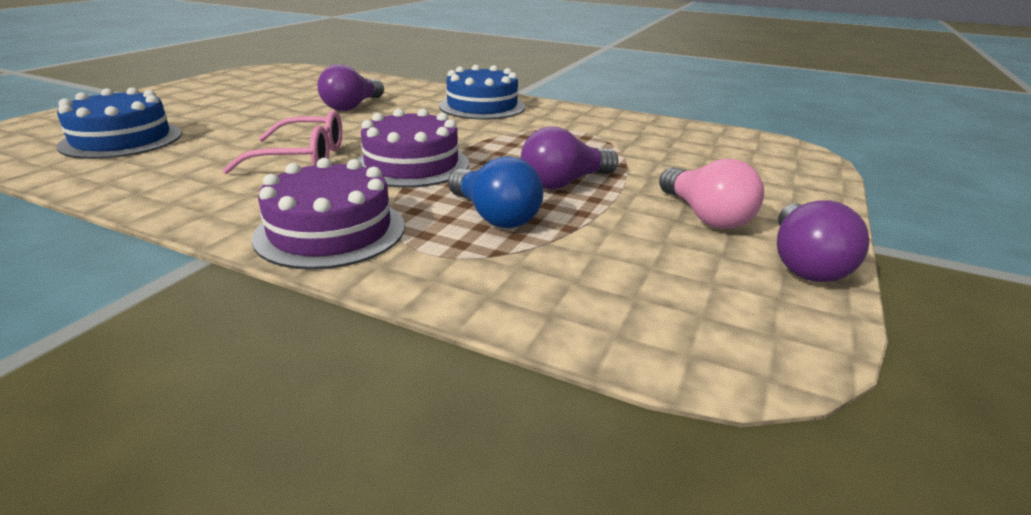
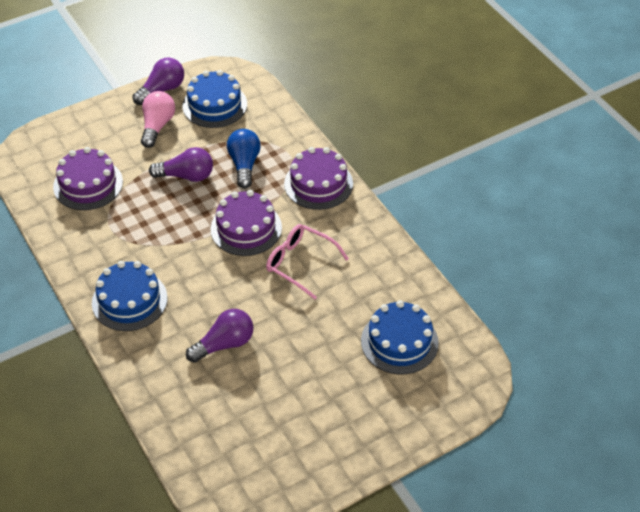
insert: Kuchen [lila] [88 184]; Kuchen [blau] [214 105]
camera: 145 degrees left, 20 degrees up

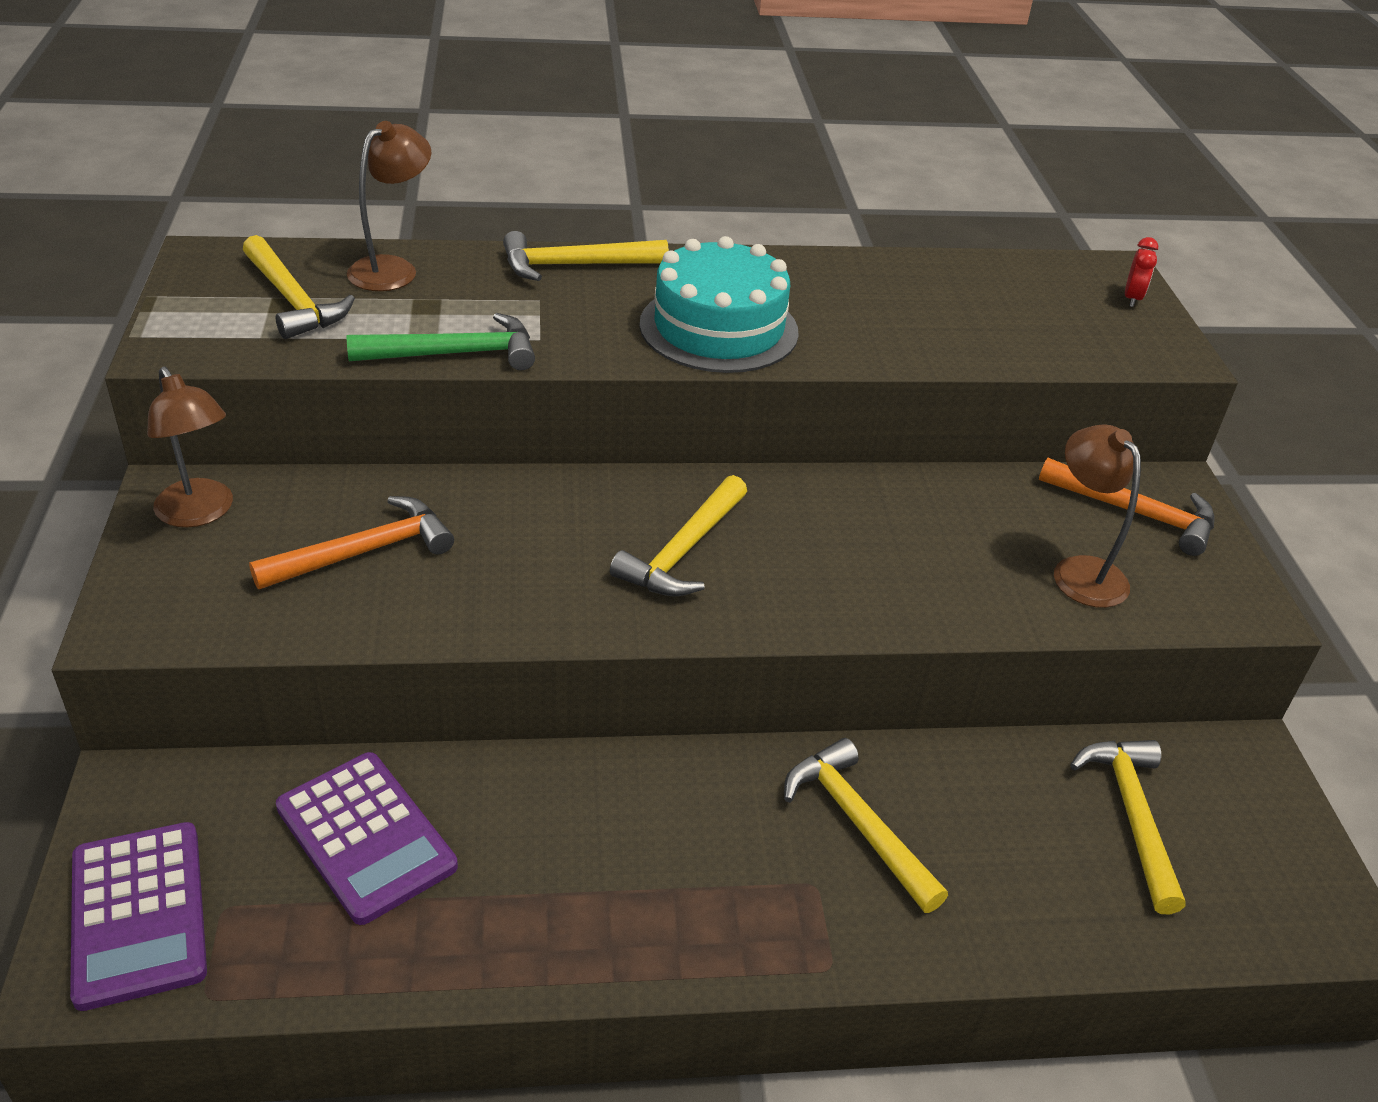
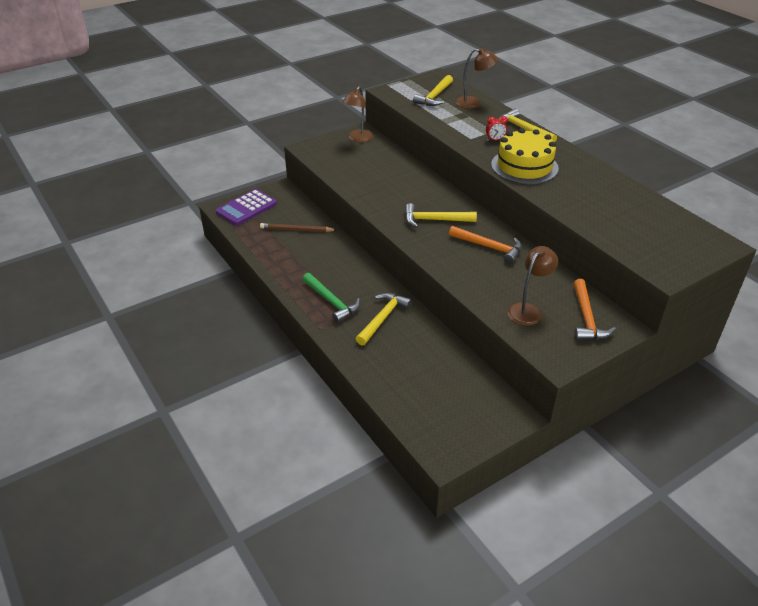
delete: Hammer [gelb] [1131 816]
move: Hammer [orange] [364 551] to [489 247]; Hammer [grün] [455 354] to [331 302]; Wecker [rot] [1132 298] to [495 140]
replace: Taschenrechner [lila] [365 837] to Bleistift [braun] [297 230]
recolor: Kuchen [türkis] [719 328] to Kuchen [gelb] [524 166]
camera: 65 degrees right, 0 degrees up

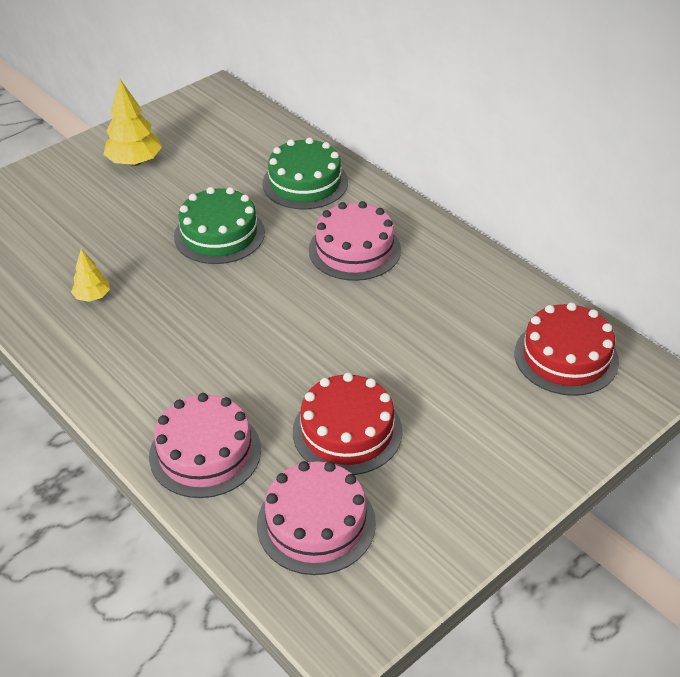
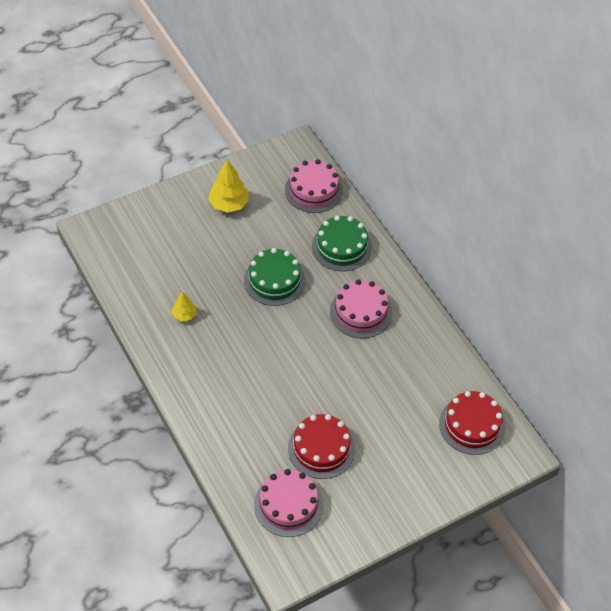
move: Kuchen [rosa] [205 452] to [313 190]
camera: 10 degrees right, 10 degrees up

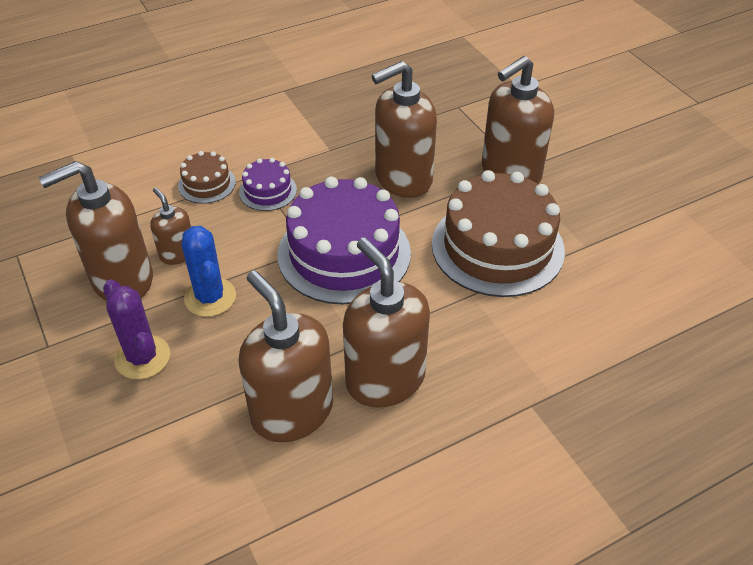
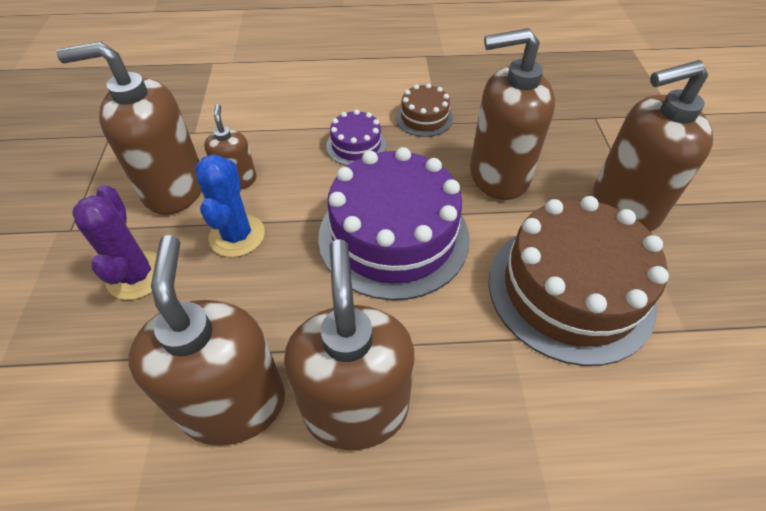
move: Kuchen [braun] [207 184] to [424 118]
camera: 25 degrees right, 5 degrees up

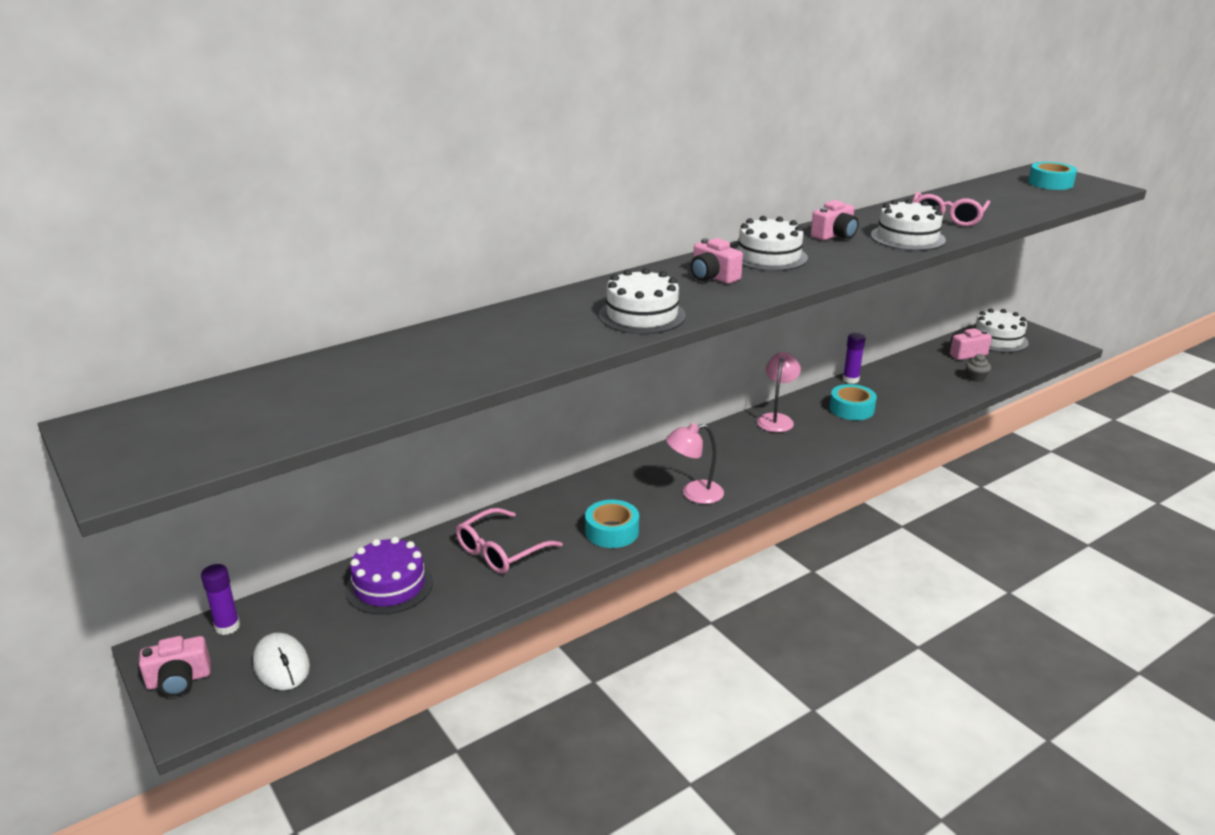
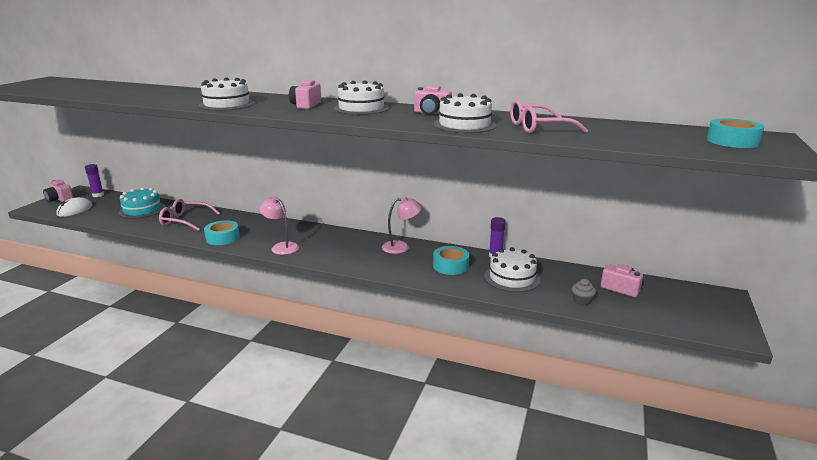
move: Kuchen [weiß] [997 339] to [512 277]
recolor: Kuchen [lila] [389 586] to Kuchen [türkis] [142 210]
camera: 55 degrees right, 5 degrees down

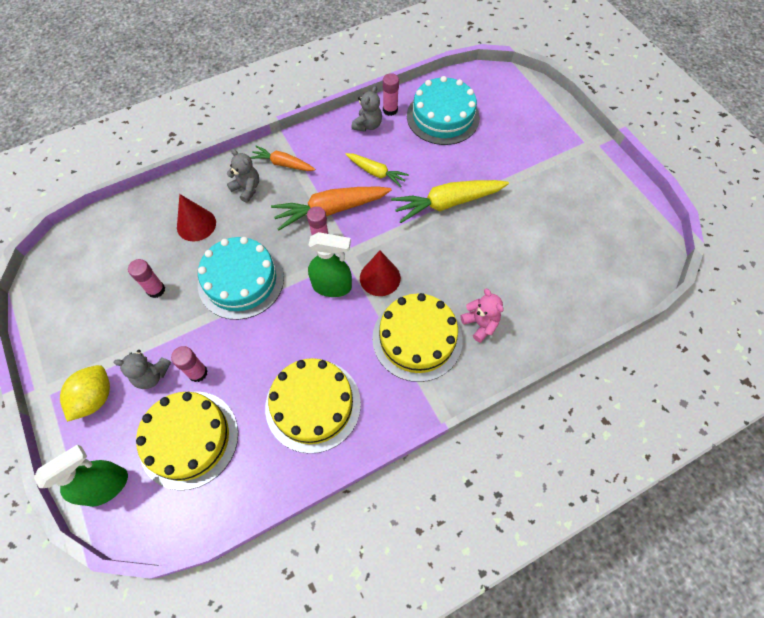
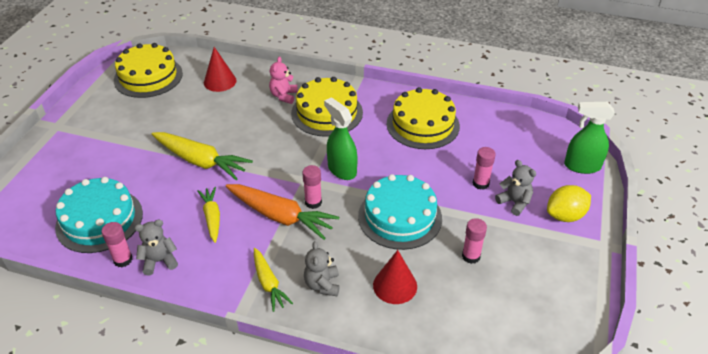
move: Kuchen [gelb] [189 439] to [148 77]; Kegel [rot] [380 278] to [220 81]
recolor: Karotte [orange] [283 164] to Karotte [gelb] [268 283]
camera: 135 degrees left, 20 degrees down

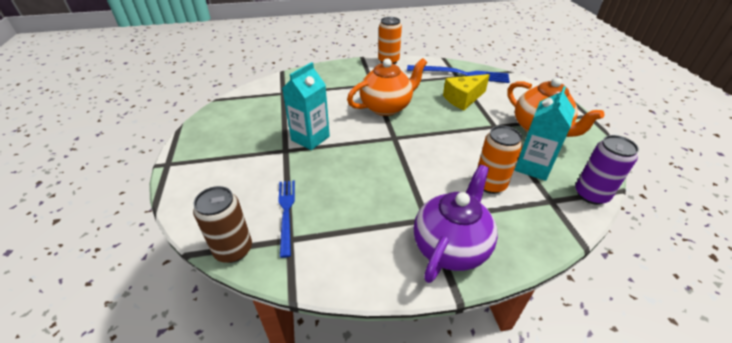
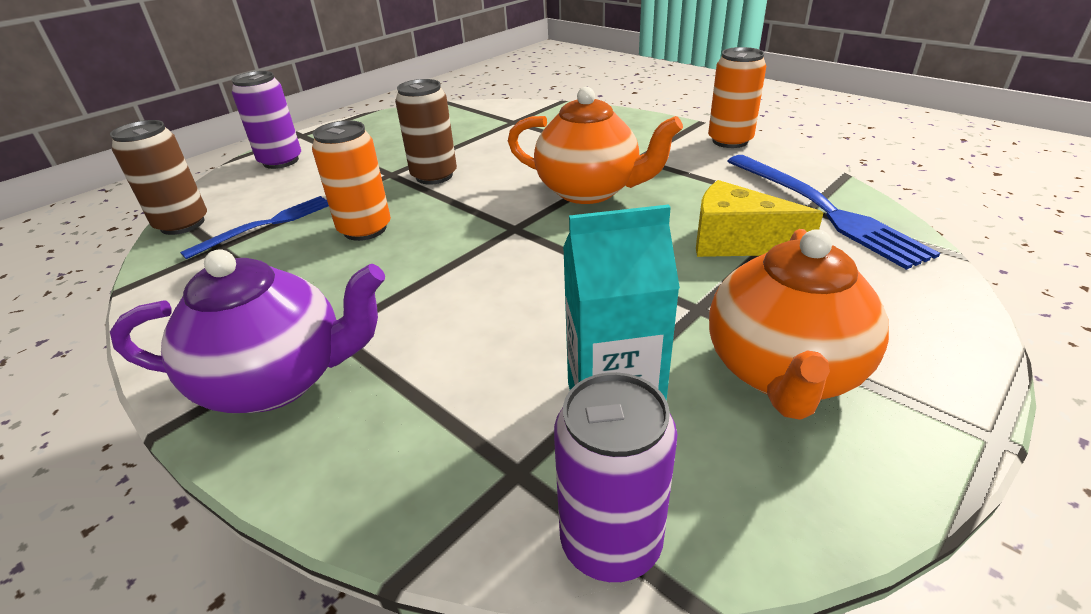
insert: Dose [lila] [281 161]
move: Dose [orange] [490 184] to [365 229]
replace: Getränkekarton [türkis] [310 138] to Dose [braun] [434 176]
camera: 55 degrees right, 5 degrees down

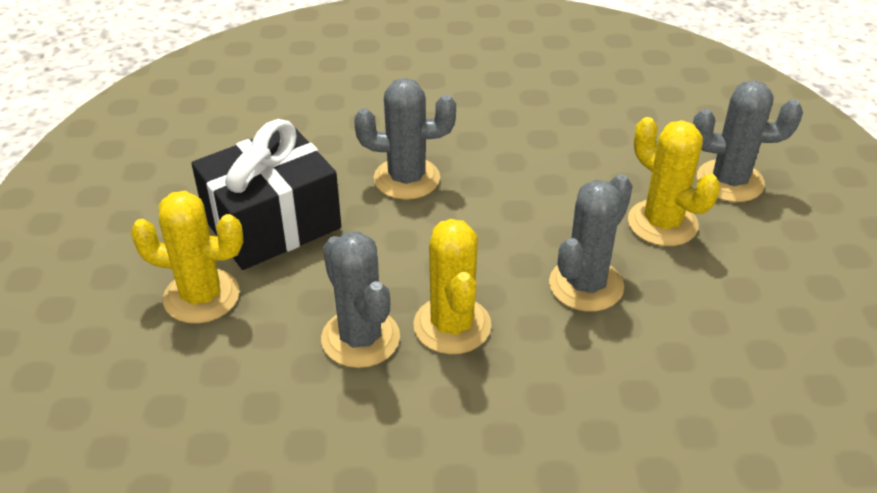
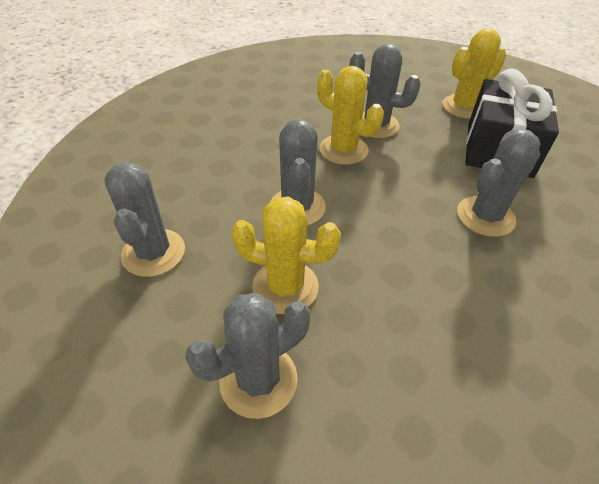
insert: Kaktus [grau] [153 252]
camera: 140 degrees right, 5 degrees up

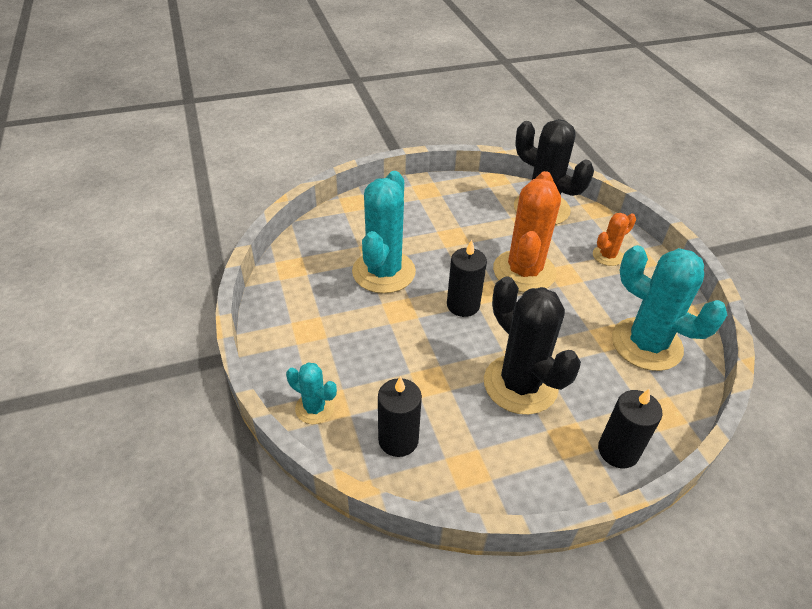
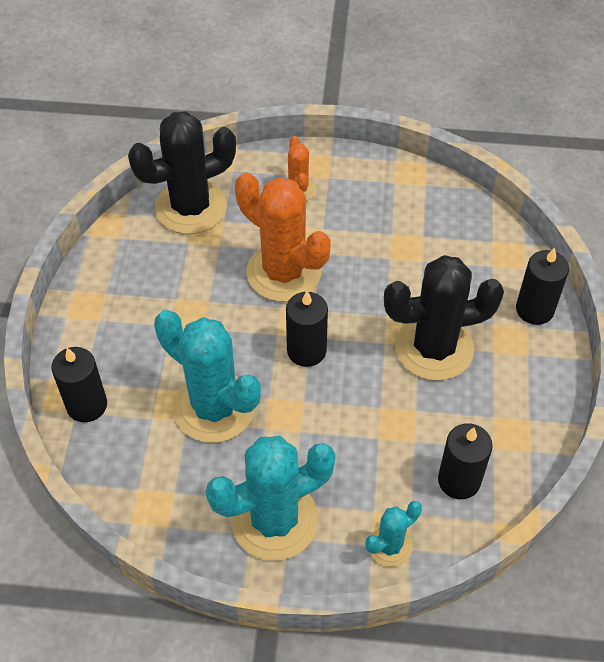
insert: Kerze [schwarz] [87 405]
move: Kaktus [türkis] [646 344] to [274 520]
camera: 65 degrees left, 10 degrees up

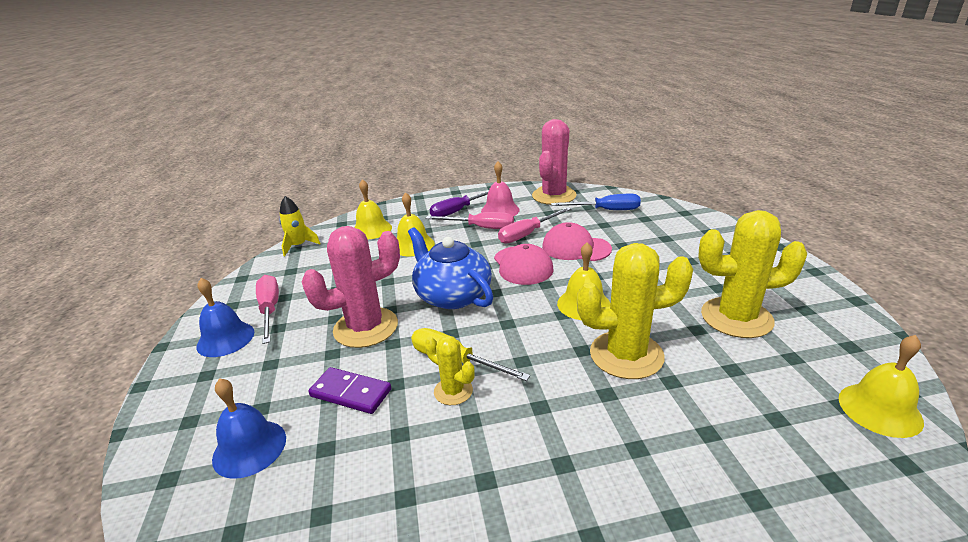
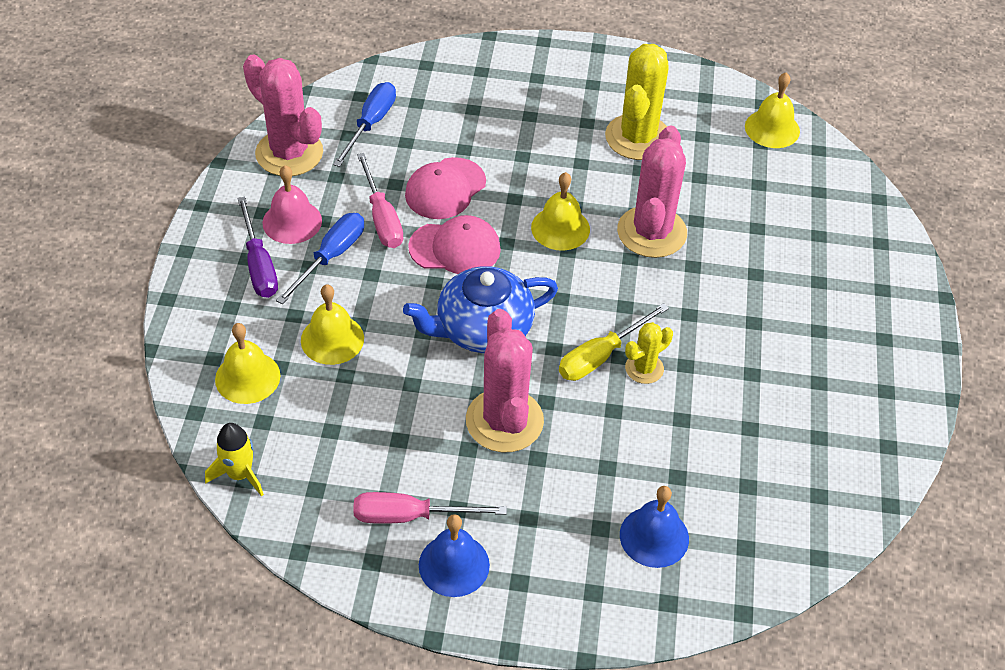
delete: Dominostein [lila] [351 393]
recolor: Schraubenzieher [rosa] [480 228] to Schraubenzieher [blau] [331 257]; Kaktus [gelb] [626 355] to Kaktus [rosa] [651 232]
camera: 75 degrees left, 20 degrees up

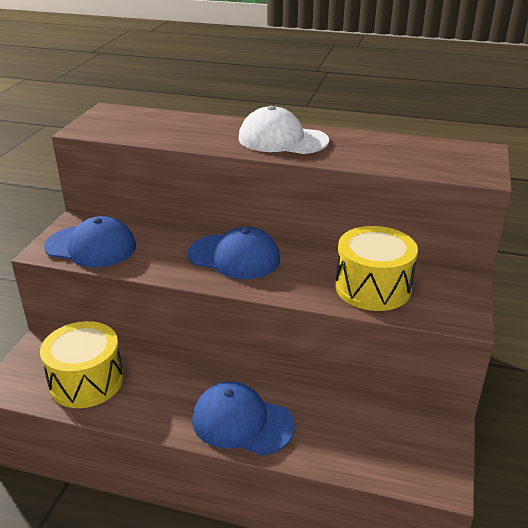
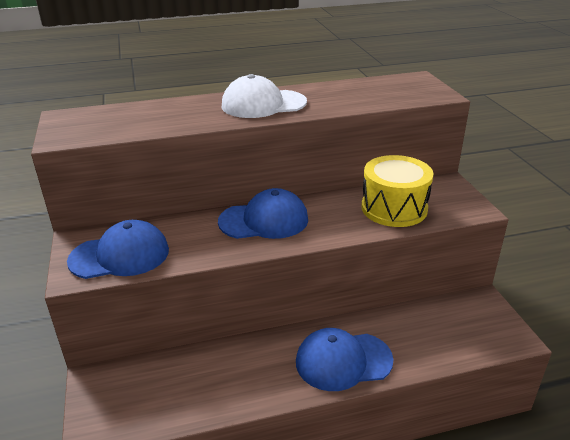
delete: Trommel [gelb] [86 381]
camera: 30 degrees left, 0 degrees up

